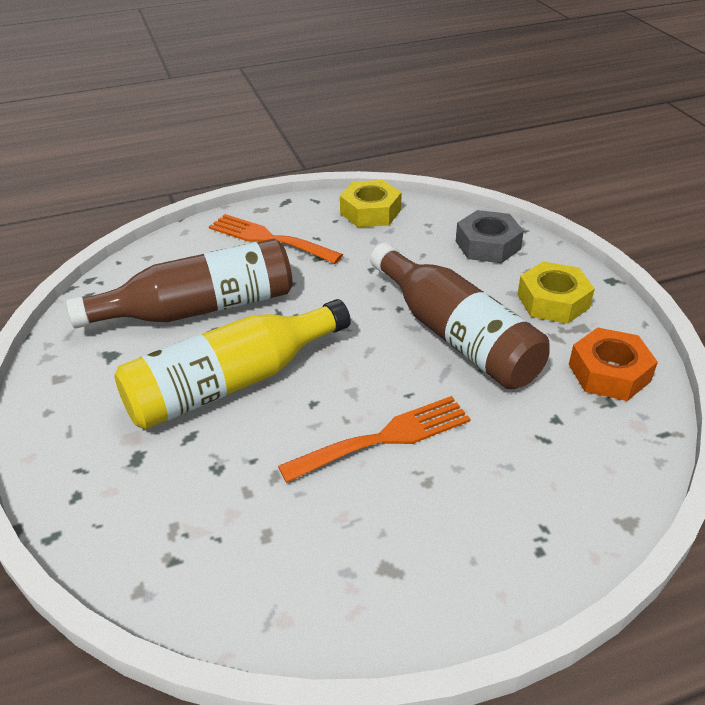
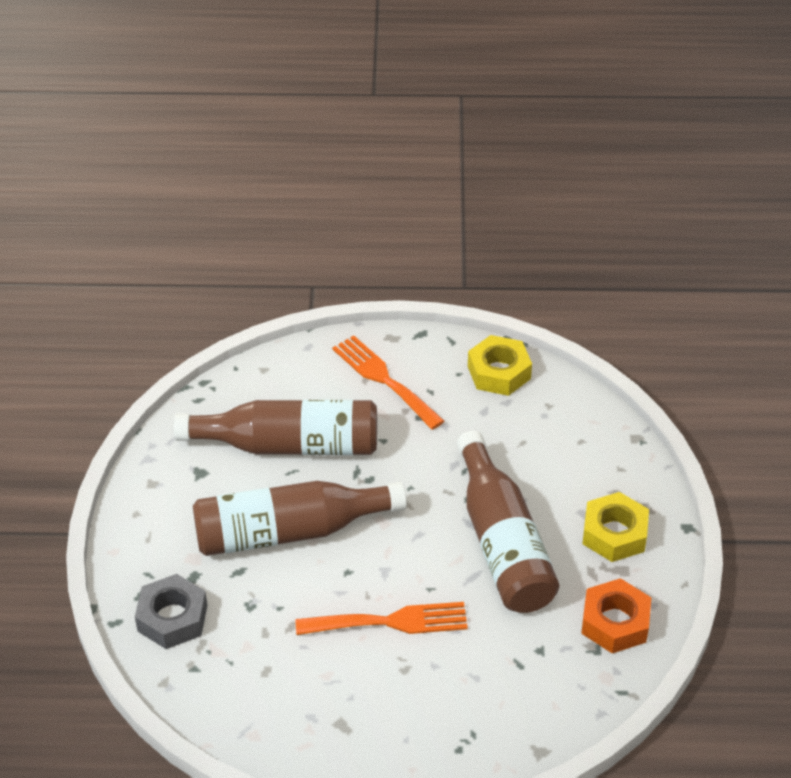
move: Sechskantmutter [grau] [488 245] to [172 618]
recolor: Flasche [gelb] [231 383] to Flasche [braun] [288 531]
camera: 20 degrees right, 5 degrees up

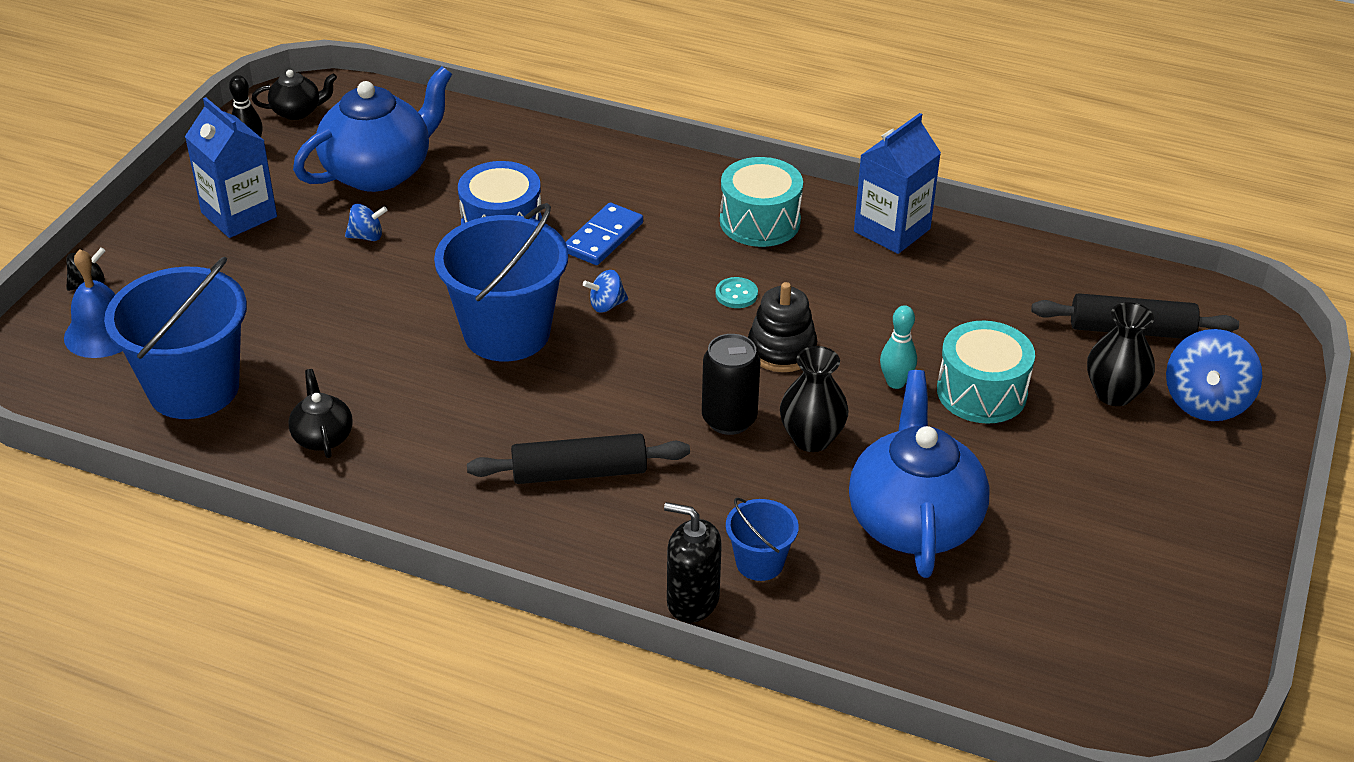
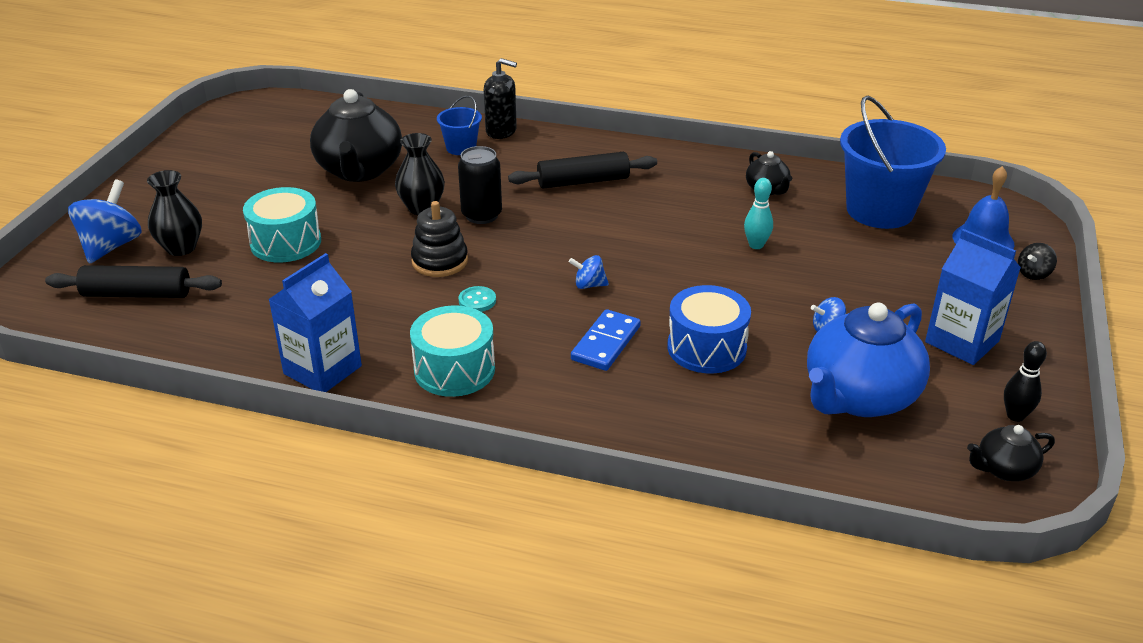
delete: Eimer [blau] [507 333]
move: Bowlingkegel [türkis] [895 382] to [756 245]
recolor: Teekanne [blau] [913 521] to Teekanne [schwarz] [359 170]
rotate: Kreisel [blau] [606 305] = [589 285] 150 degrees counterclockwise
camera: 175 degrees right, 5 degrees down

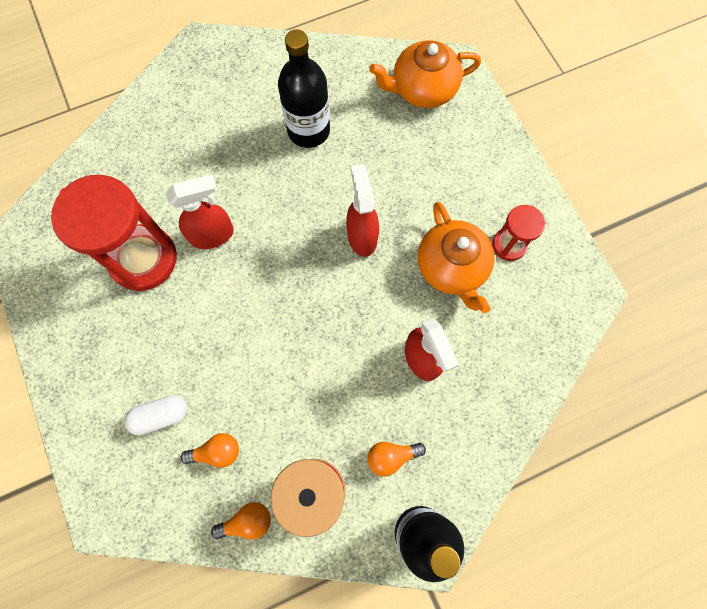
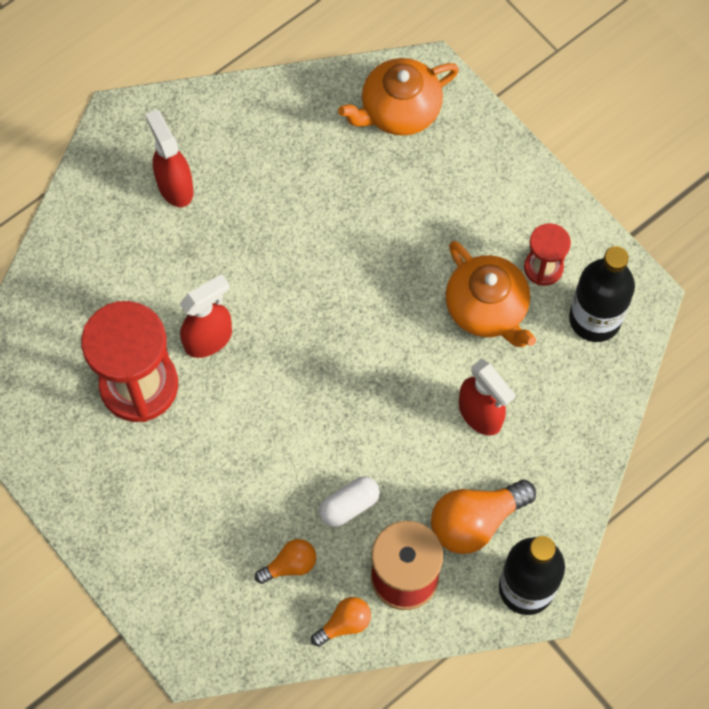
move: Kapsel [weiß] [161 416] to [349 506]; Flasche [schwarz] [308 130] to [595 319]; Sprühflasche [rot] [362 236] to [175 186]
resize: Glühbirne [orange] [391 456] = [476 521] x1.79
camera: 15 degrees left, 5 degrees down

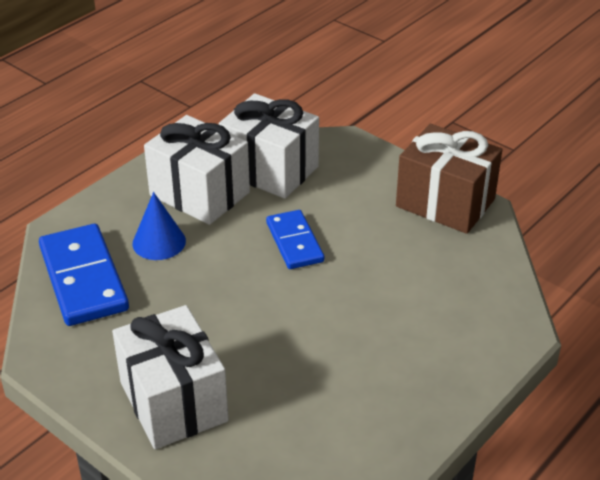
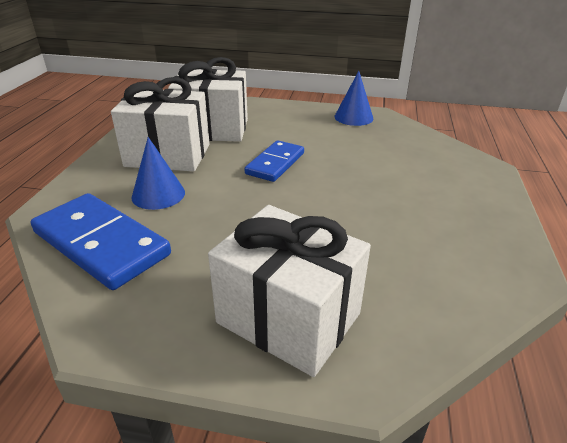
replace: Geschenk [braun] [445 203] to Kegel [blau] [353 117]
rotate: Dominostein [blau] [294 242] = [275 163] 75 degrees clockwise
camera: 30 degrees left, 5 degrees down

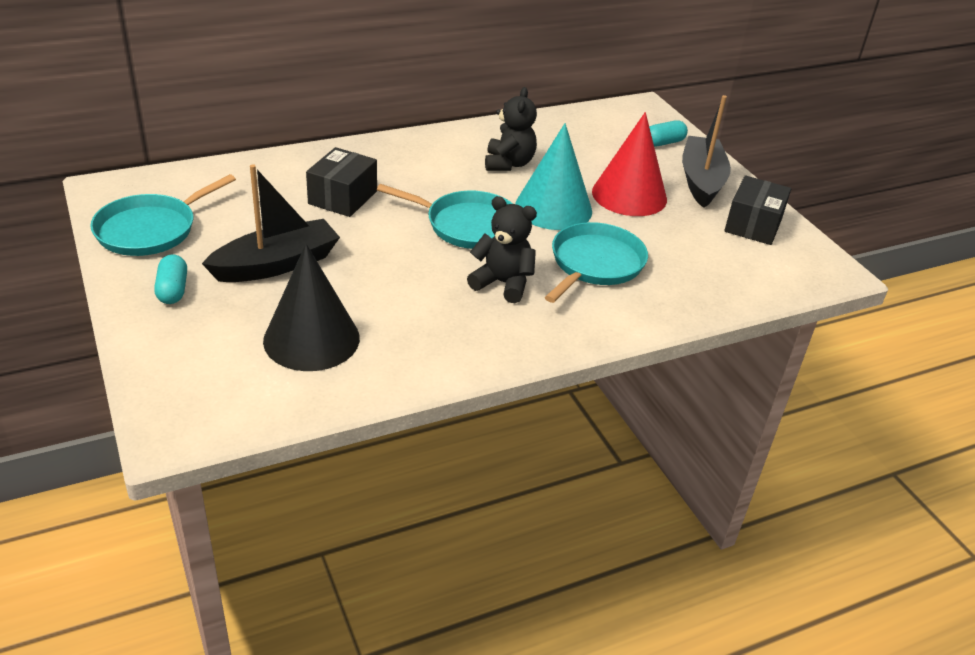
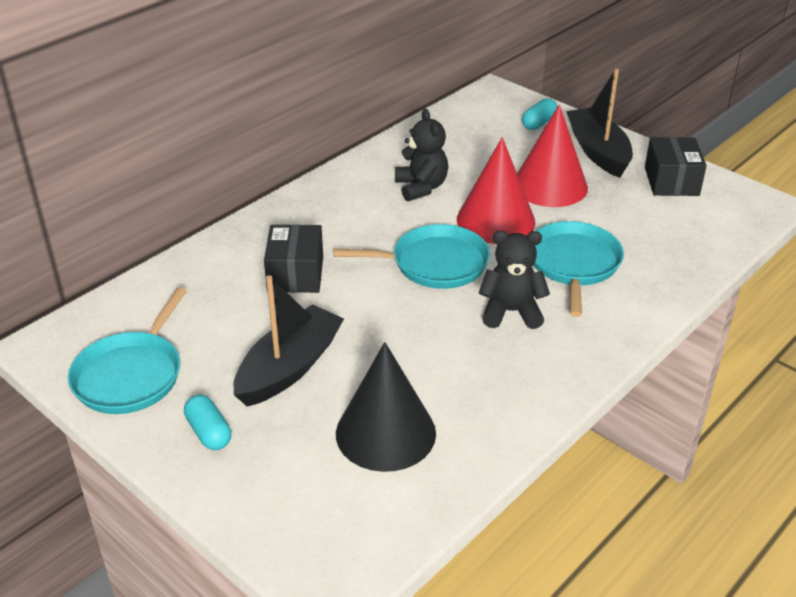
recolor: Kegel [türkis] [553 208] to Kegel [rot] [495 220]
camera: 20 degrees left, 0 degrees up

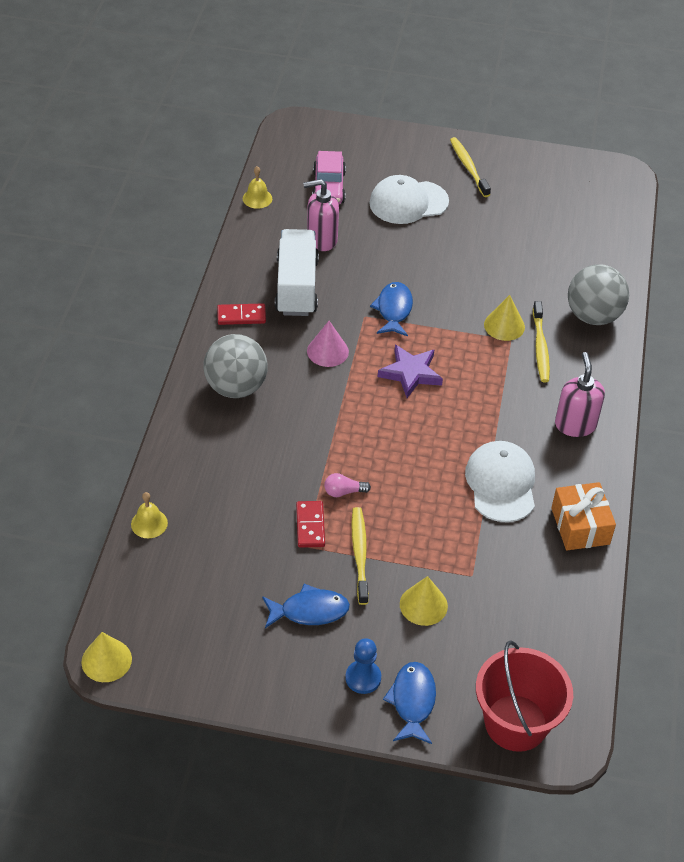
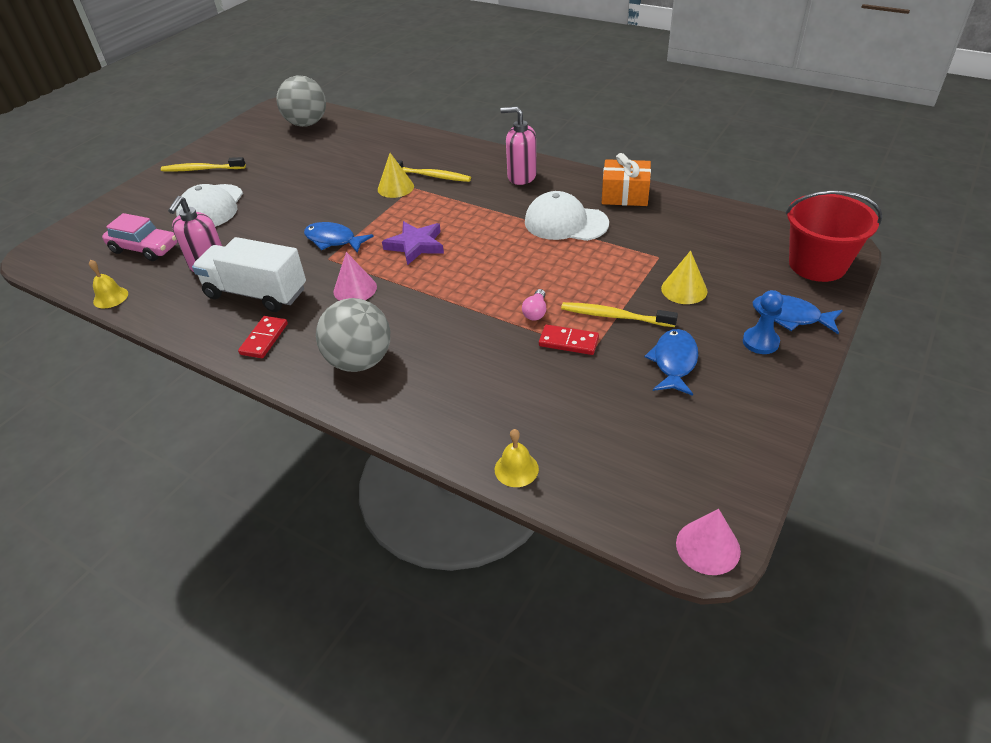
move: Ball [grau] [593 316] to [307 124]
recolor: Kegel [gelb] [106 660] to Kegel [rosa] [708 547]
camera: 65 degrees left, 5 degrees down

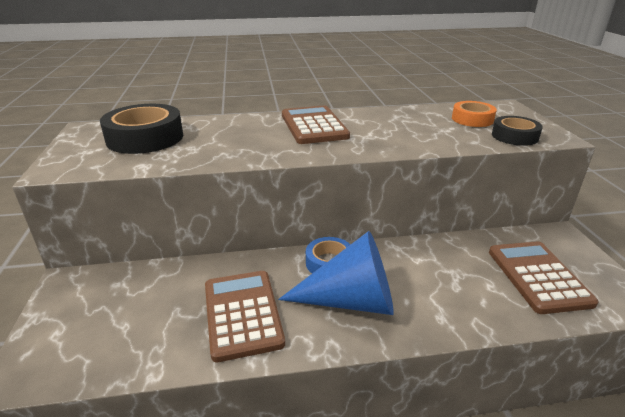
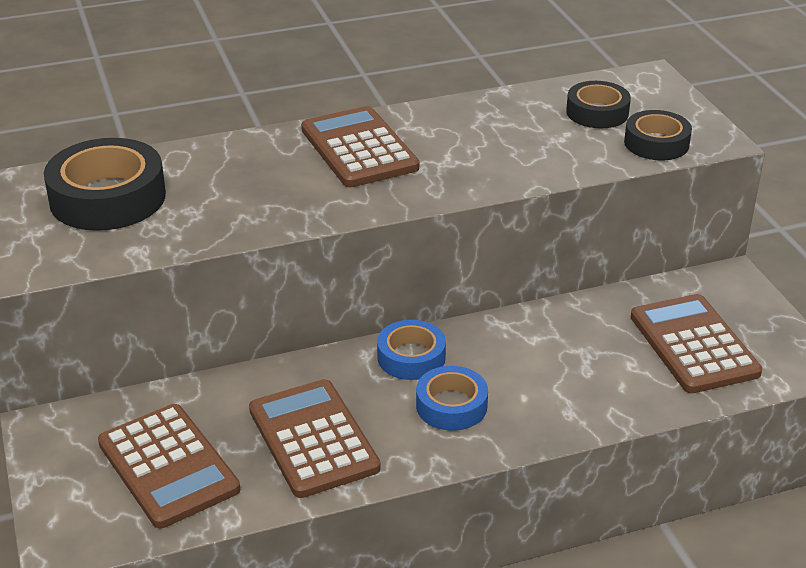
insert: Taschenrechner [braun] [168 466]
replace: Kegel [blau] [351 301] to Klebeband [blau] [451 406]
recolor: Klebeband [orange] [472 119] to Klebeband [schwarz] [597 112]
camera: 10 degrees left, 5 degrees up

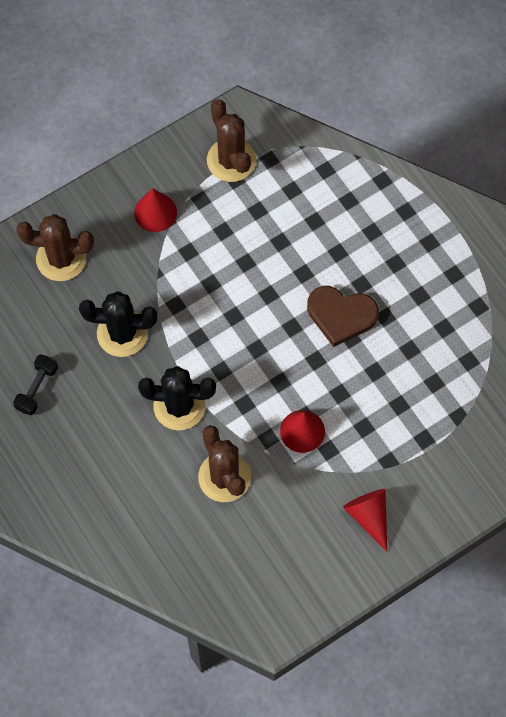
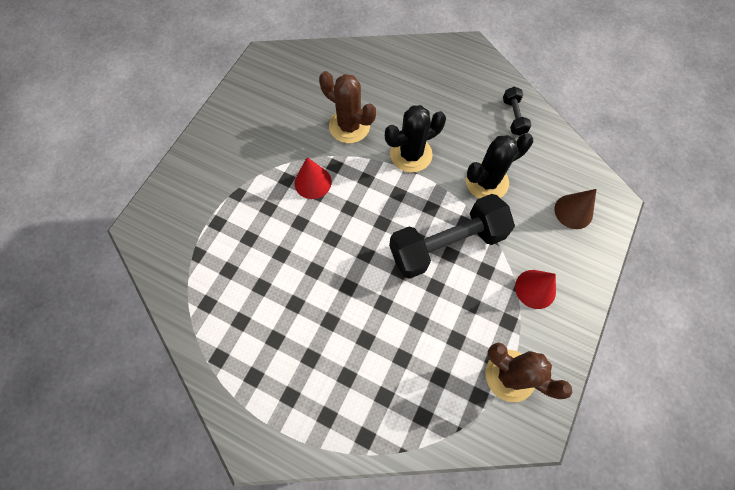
delete: Herz [braun] [341 315]; Kegel [rot] [369 516]
insert: Hantel [schwarz] [447 244]
replace: Kaktus [braun] [61 258] to Kegel [braun] [573 211]
camera: 150 degrees right, 0 degrees up

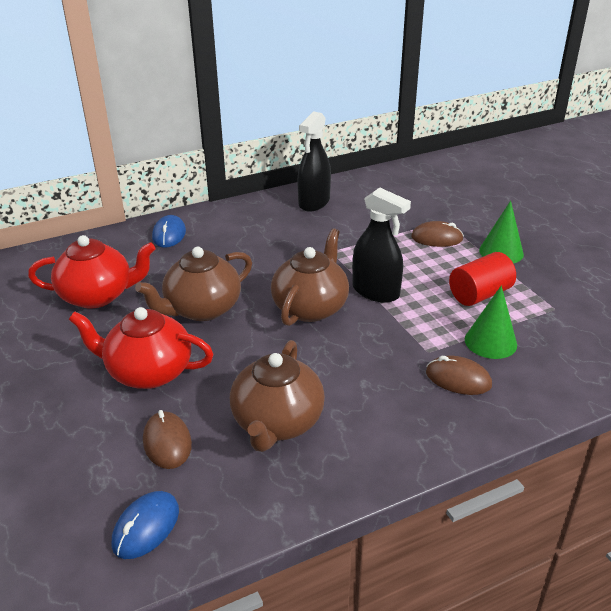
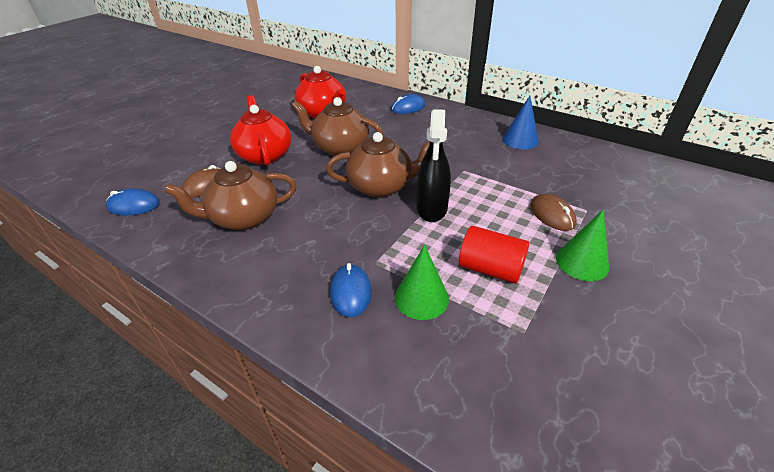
replace: Sprühflasche [schwarz] [314 202] to Kegel [blau] [520 140]
recolor: Computermaus [braun] [458 379] to Computermaus [blau] [350 292]
camera: 60 degrees right, 5 degrees up

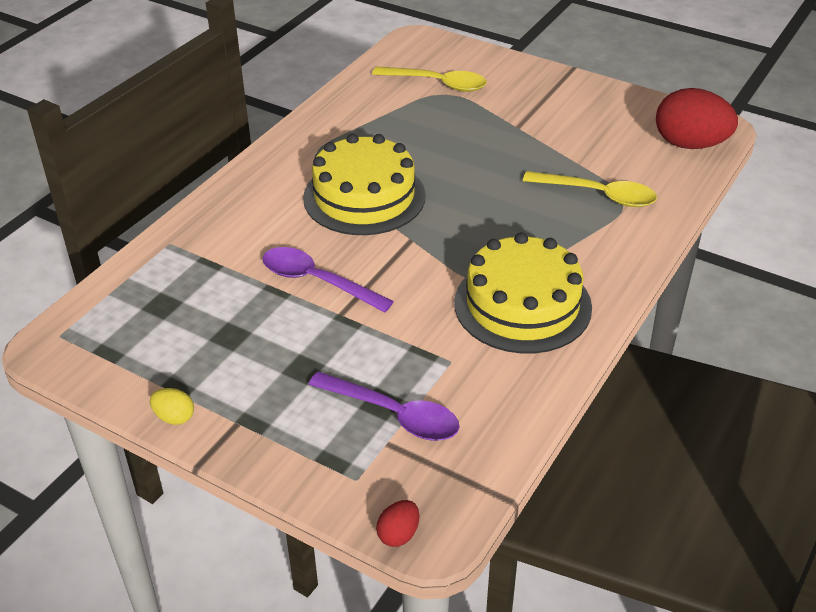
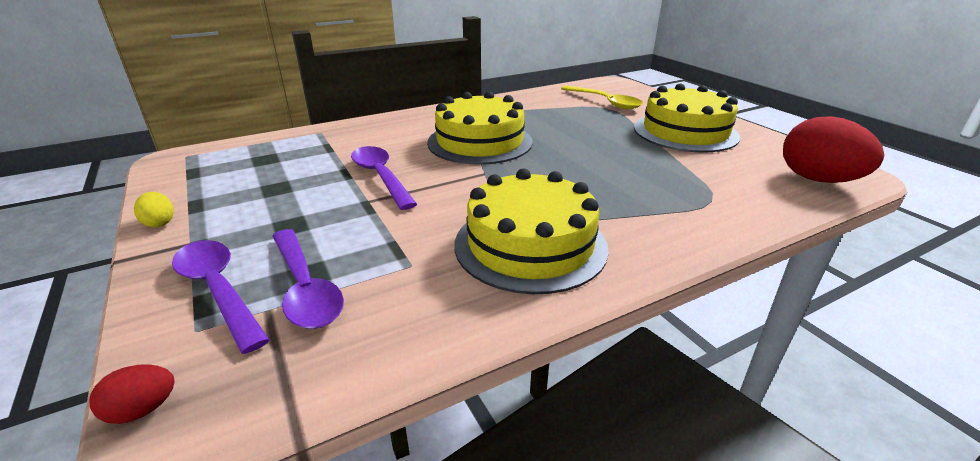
delete: Löffel [gelb] [598 195]
insert: Löffel [lila] [218 290]; Kuchen [gelb] [685 132]
camera: 30 degrees right, 10 degrees down

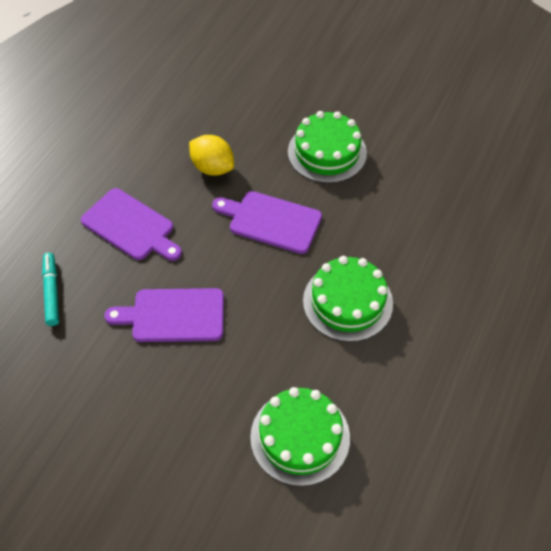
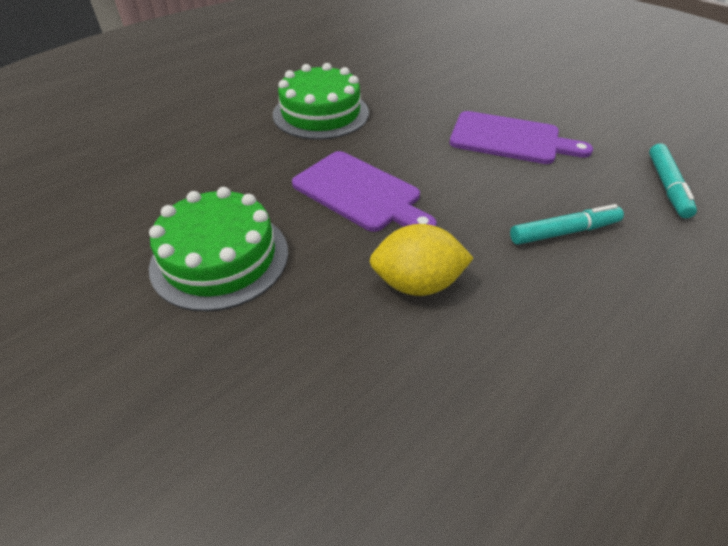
delete: Kuchen [grün] [300 437]
replace: Schneidebrett [lila] [131 226] to Filzstift [türkis] [564 232]
rotate: Zitrone [gelb] [212 168] = [417 283] 60 degrees counterclockwise
camera: 160 degrees left, 10 degrees down

